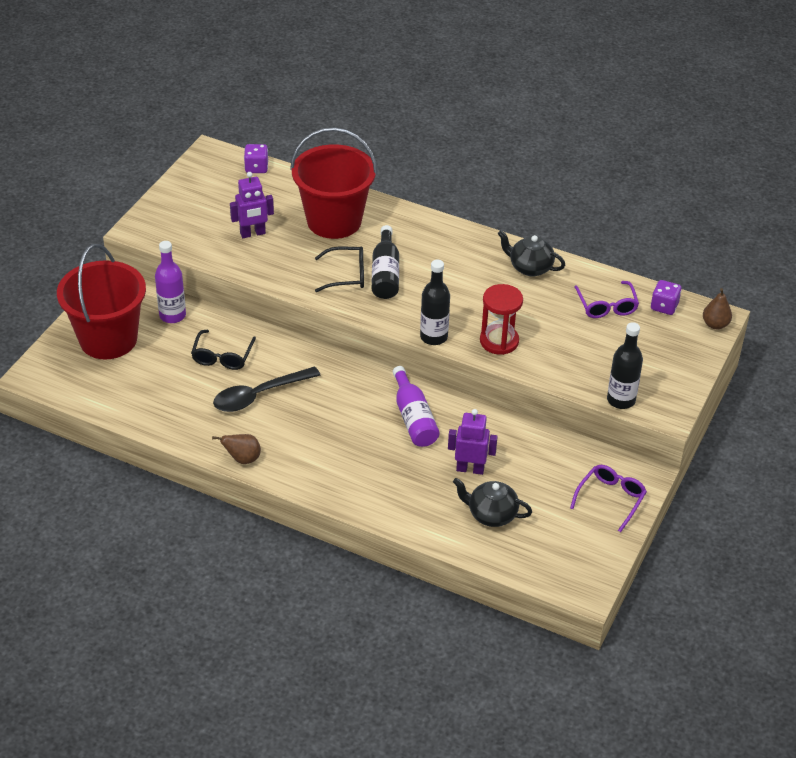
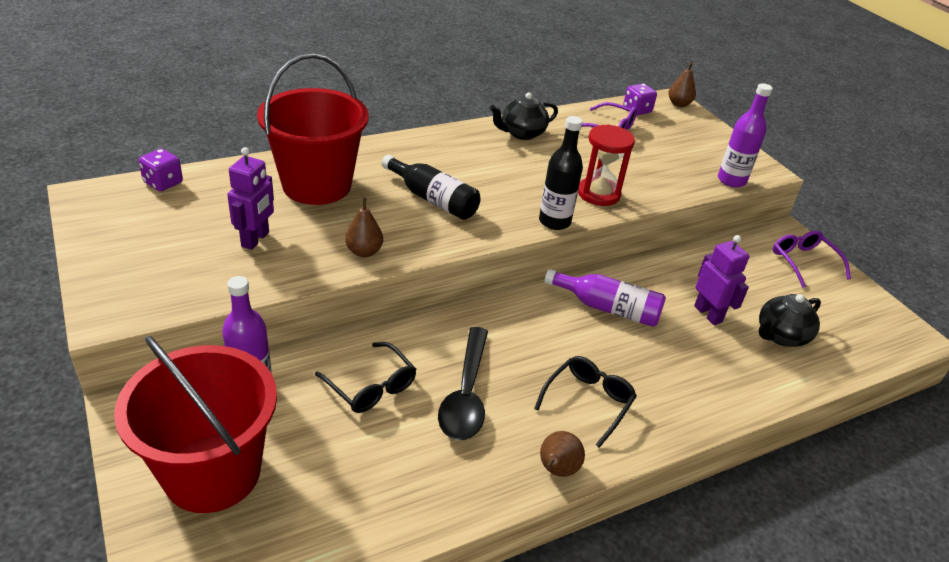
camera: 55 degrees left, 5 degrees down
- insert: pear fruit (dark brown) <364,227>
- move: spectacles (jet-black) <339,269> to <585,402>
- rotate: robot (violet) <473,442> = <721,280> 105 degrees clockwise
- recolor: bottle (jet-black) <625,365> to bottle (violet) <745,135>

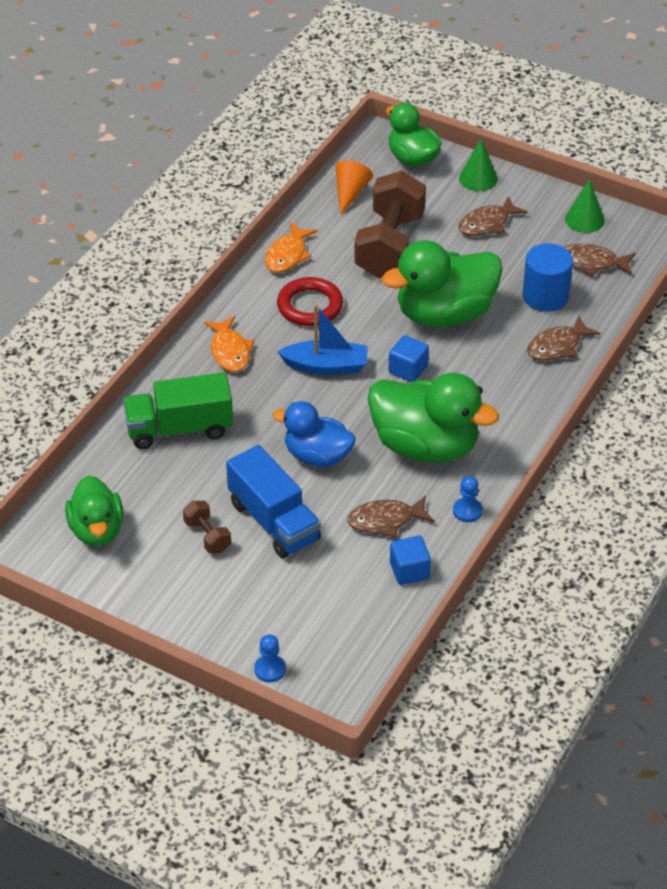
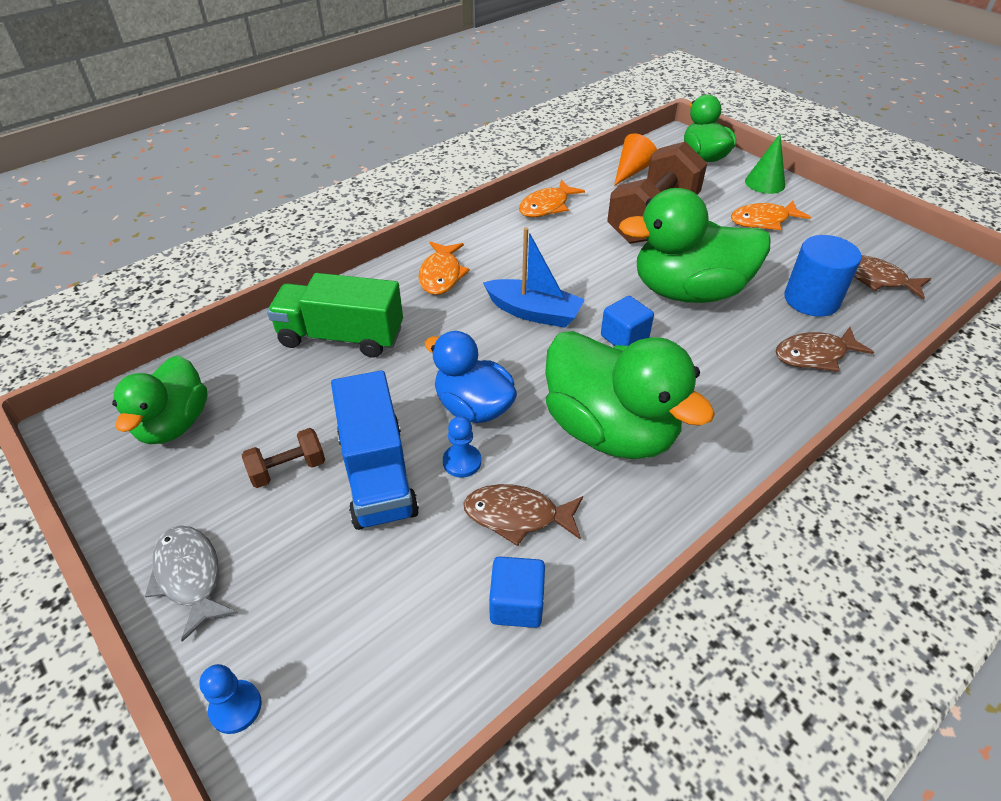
camera: 20 degrees right, 0 degrees up
- insert: fish figure (gray) <191,584>
- rotate: hand weight (dark brown) <207,527> = <283,458> 75 degrees clockwise
- move: chess pawn (royal blue) <467,499> to <462,447>
- recolor: fish figure (dark brown) <493,216> to fish figure (orange-coloured) <771,215>
- delete: hoop (red) <310,301>
- delete: cone shape (leaf-green) <585,206>

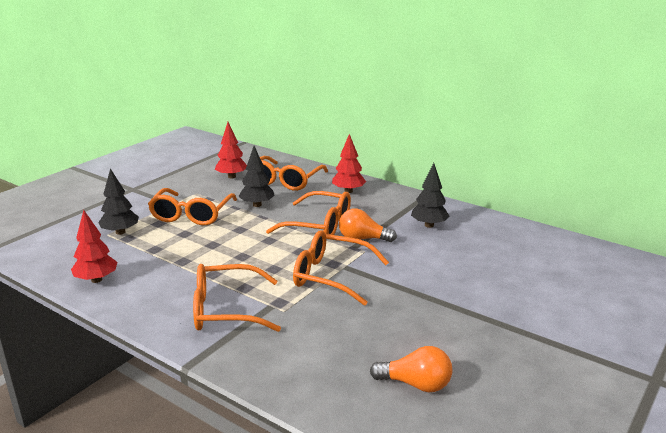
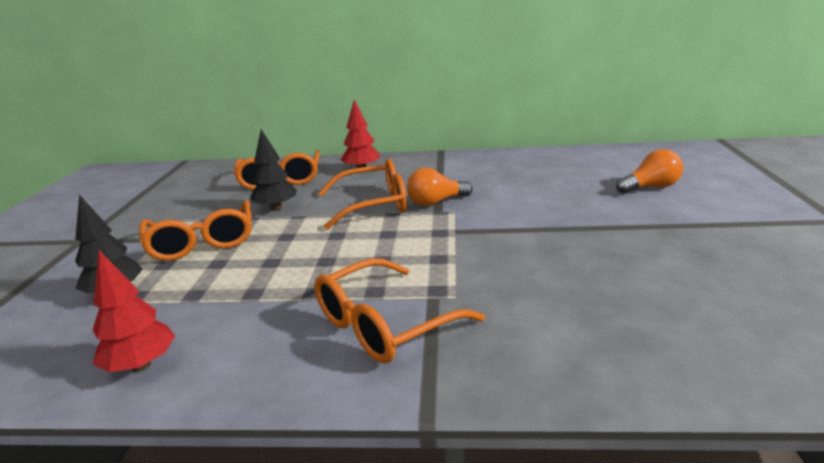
camera: 30 degrees left, 0 degrees up
- move: light bulb (orange-coloured) <411,369> to <649,171>
- delete: toy tree (red) <231,150>
- delete: spectacles (orange-coloured) <341,268>
- delete: toy tree (jet-black) <430,195>

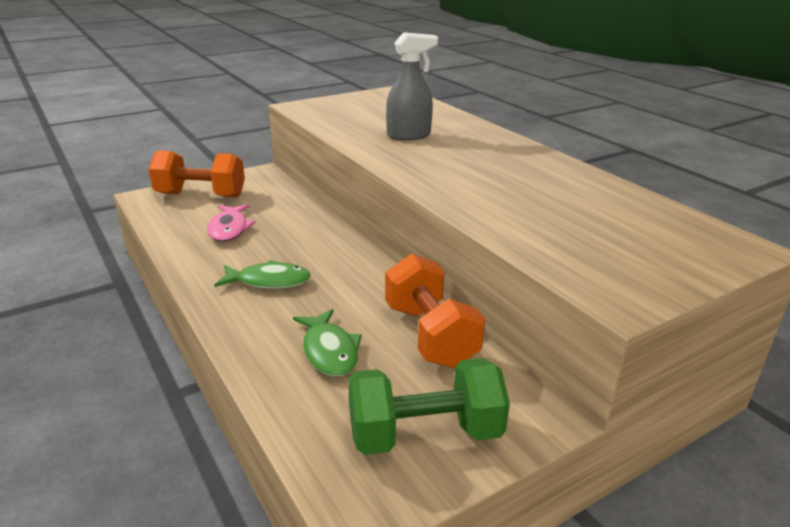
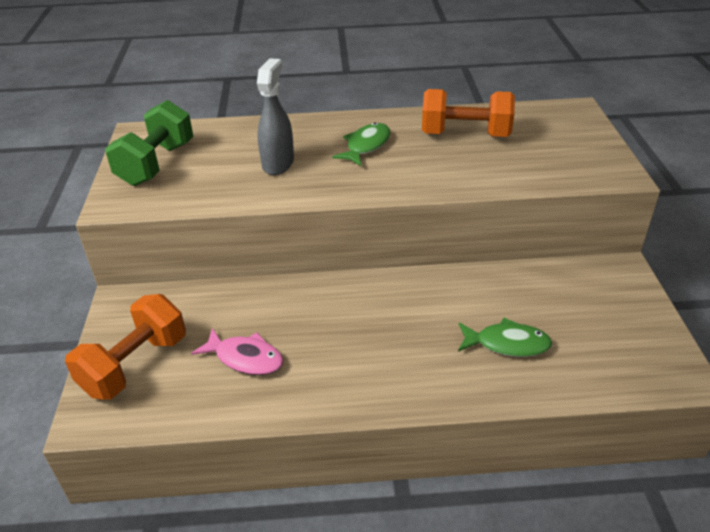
camera: 60 degrees left, 10 degrees up
- move: hand weight (leaf-green) <429,406> to <149,143>
- move: fish figure (leaf-green) <262,274> to <361,144>
- move: hand weight (orange-coloured) <435,310> to <468,113>

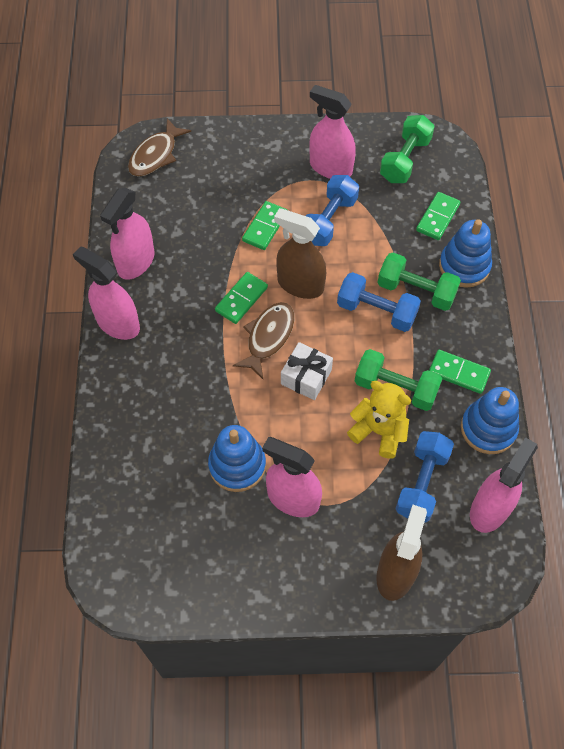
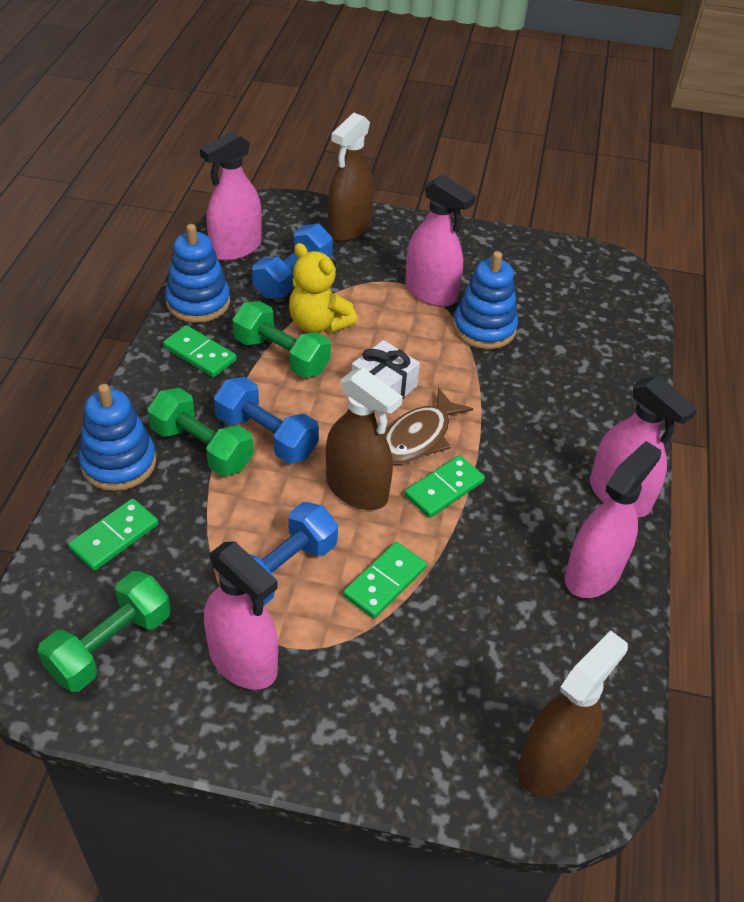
camera: 170 degrees left, 15 degrees down
- replace: fish figure (dark brown) <159,147> to sprayer (dark brown) <573,713>

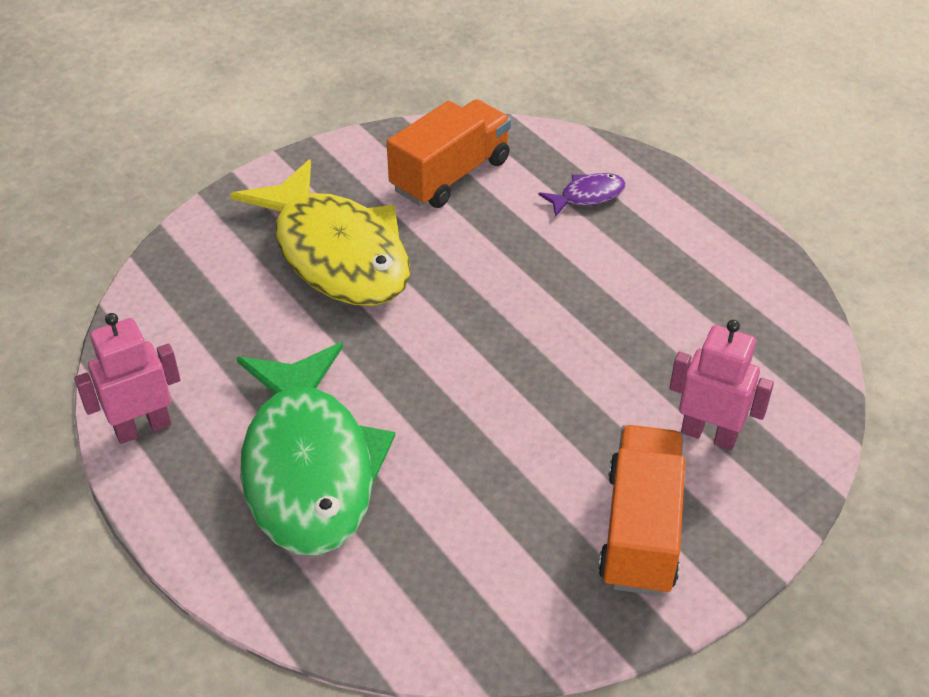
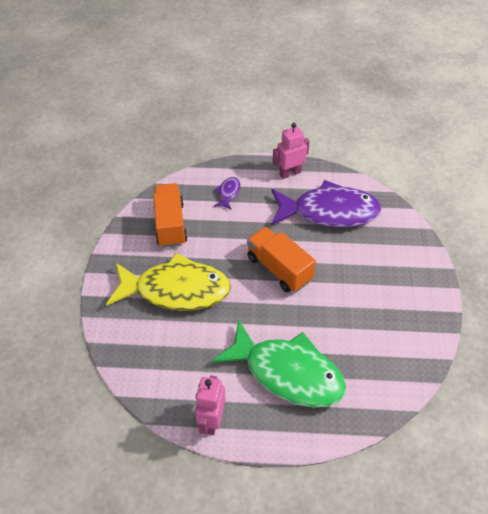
camera: 50 degrees left, 5 degrees up
- move: toy truck (orange-coloured) <641,510> to <281,259>
- insert: fish figure (violet) <326,204>
- move: robot (pink) <722,385> to <291,151>

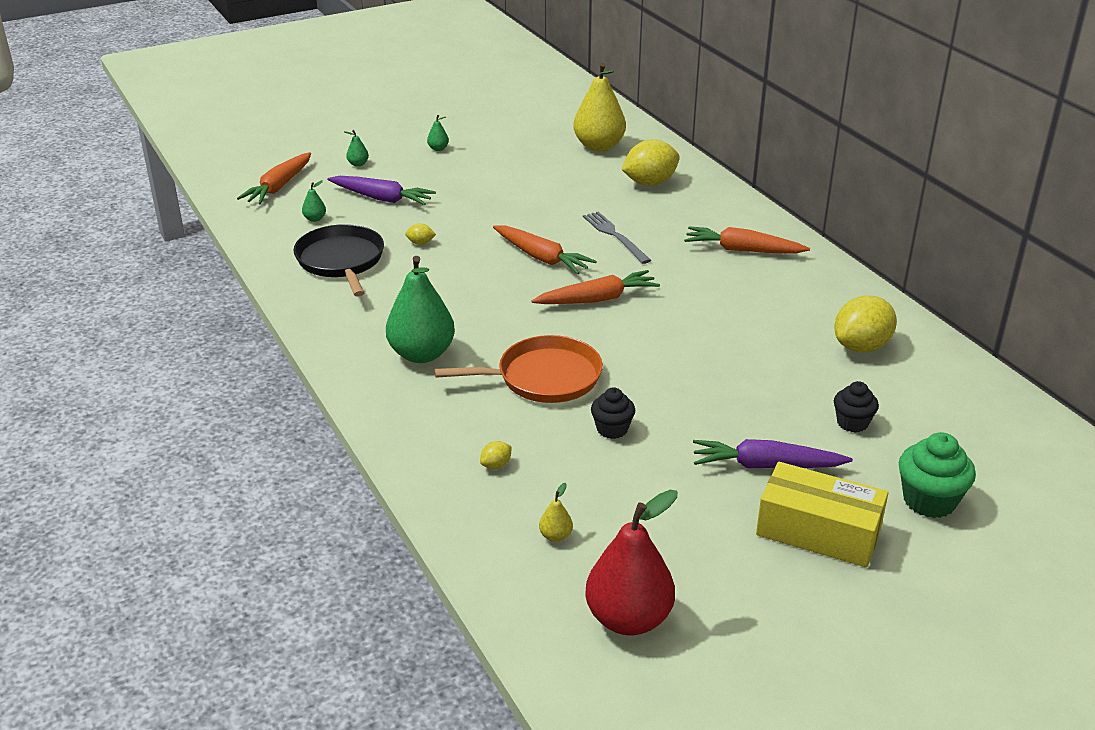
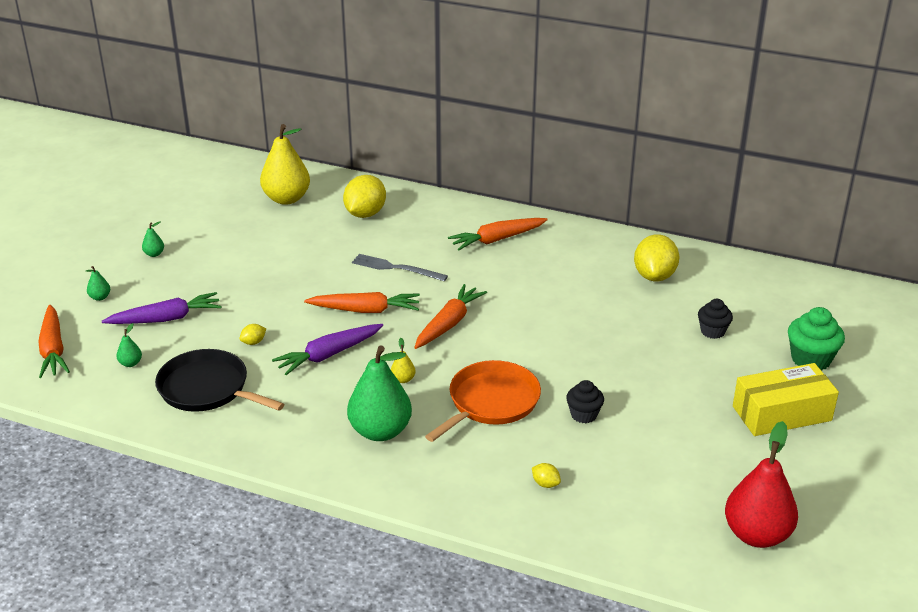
camera: 40 degrees left, 0 degrees up
- move: carrot (violet) <773,453> to <327,349>
- move: pear fruit (bright yellow) <556,512> to <403,360>
- rotate: citrus fruit (bright yellow) <496,455> = <546,475> 60 degrees counterclockwise

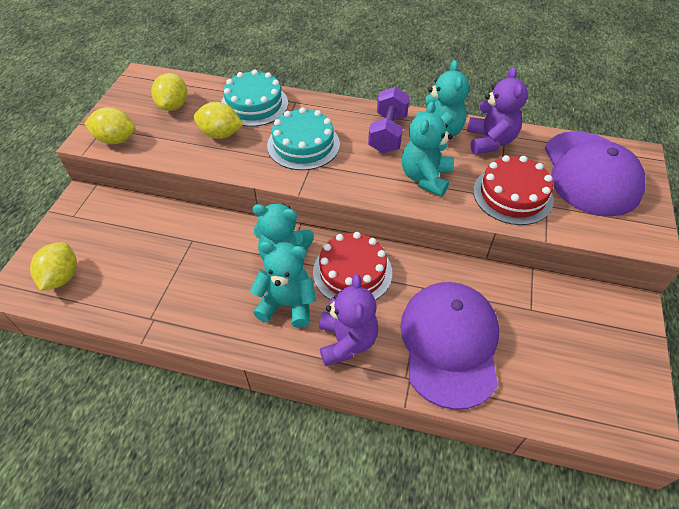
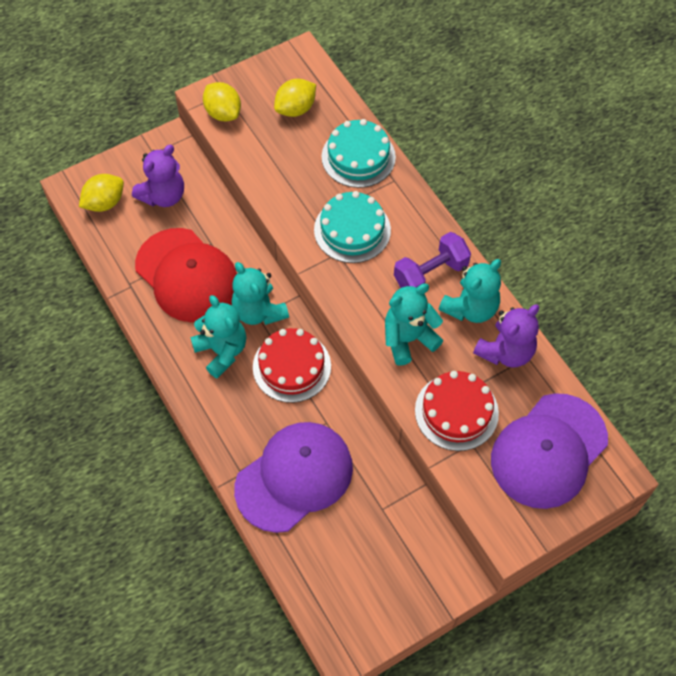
camera: 45 degrees right, 10 degrees up
- move: teddy bear (violet) <348,320> to <158,176>
- insert: peaked cap (red) <186,275>
- delete: citrus fruit (bright yellow) <218,120>

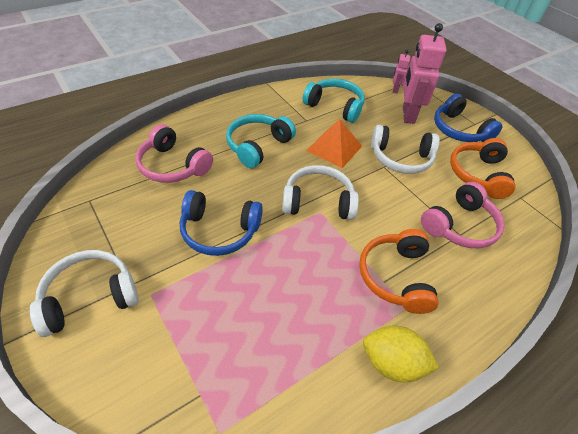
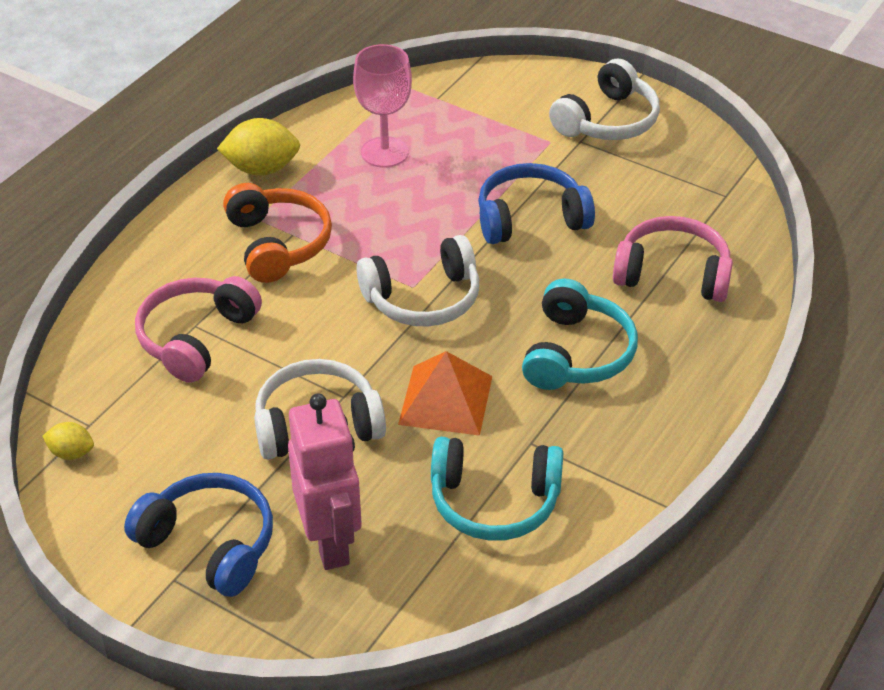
camera: 160 degrees right, 5 degrees down
- insert: citrus fruit (bright yellow) <68,441>
- insert: goblet (pink) <382,105>
- delete: robot (pink) <401,71>
- delete: headphones (orange-coloured) <483,168>

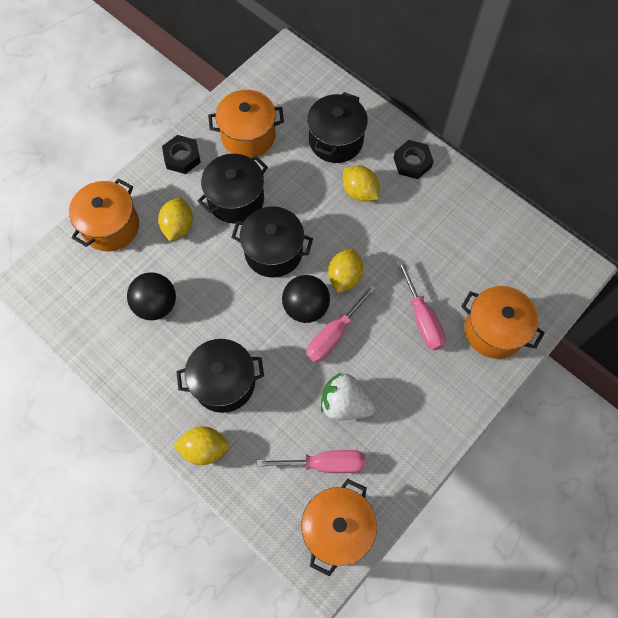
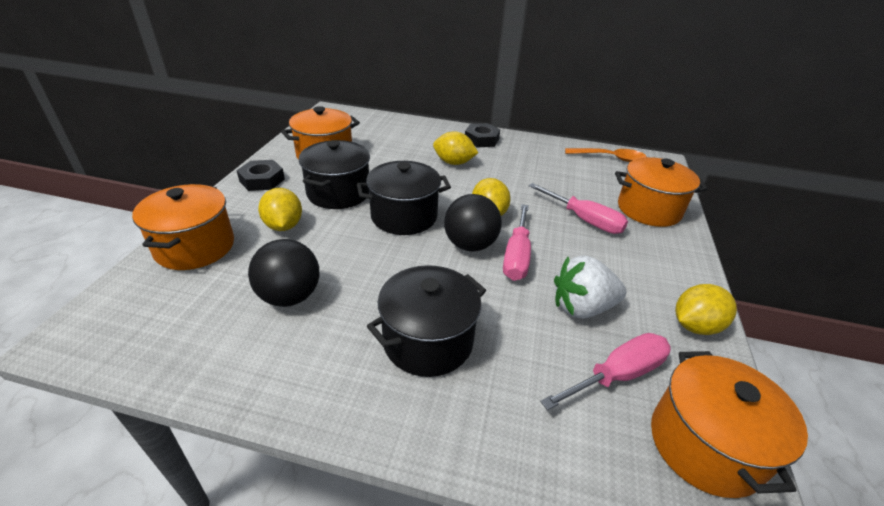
camera: 30 degrees left, 30 degrees down
- insert: spoon (orange-coloured) <606,155>
- move: citrus fruit (bright yellow) <201,445> to <706,309>
- delete: pot (jet-black) <337,127>

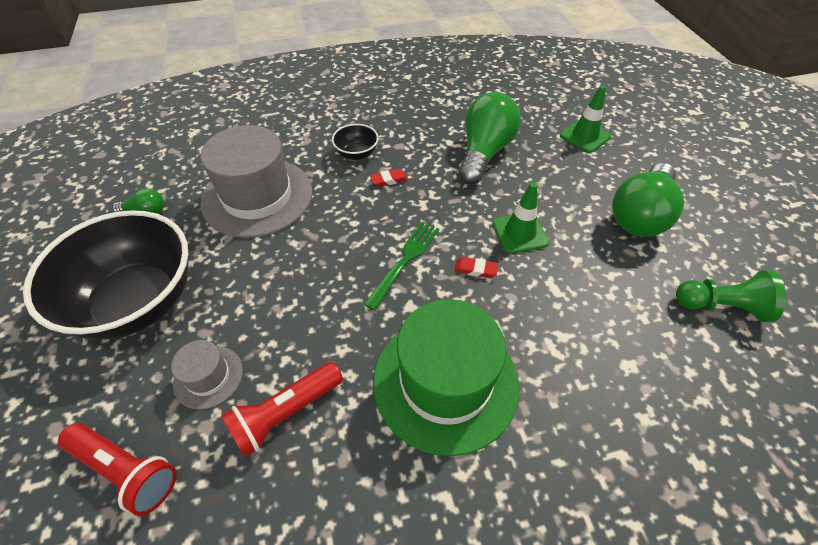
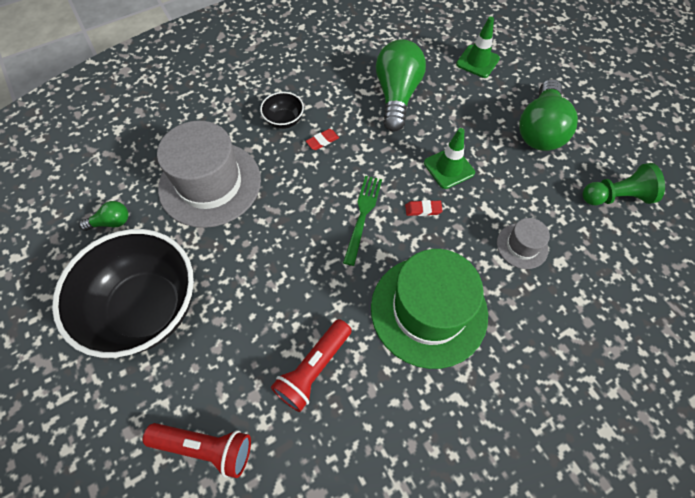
camera: 15 degrees left, 10 degrees up
- move: hat (gray) <207,375> to <523,243>

